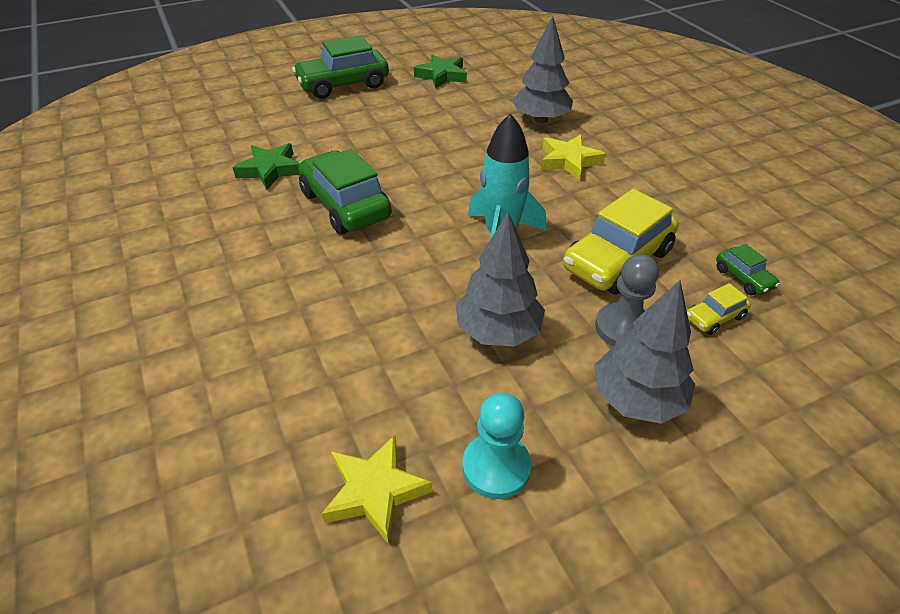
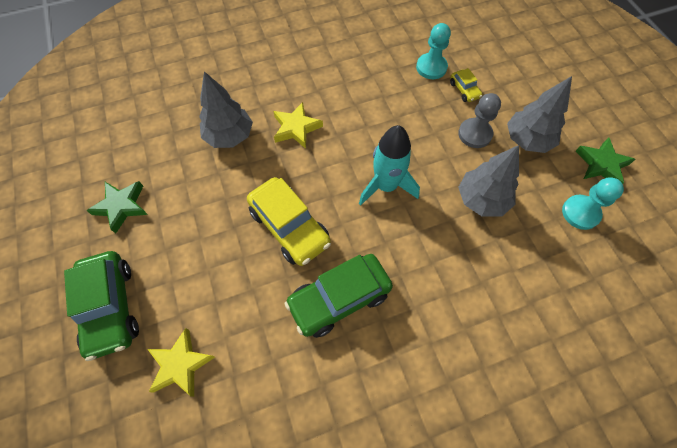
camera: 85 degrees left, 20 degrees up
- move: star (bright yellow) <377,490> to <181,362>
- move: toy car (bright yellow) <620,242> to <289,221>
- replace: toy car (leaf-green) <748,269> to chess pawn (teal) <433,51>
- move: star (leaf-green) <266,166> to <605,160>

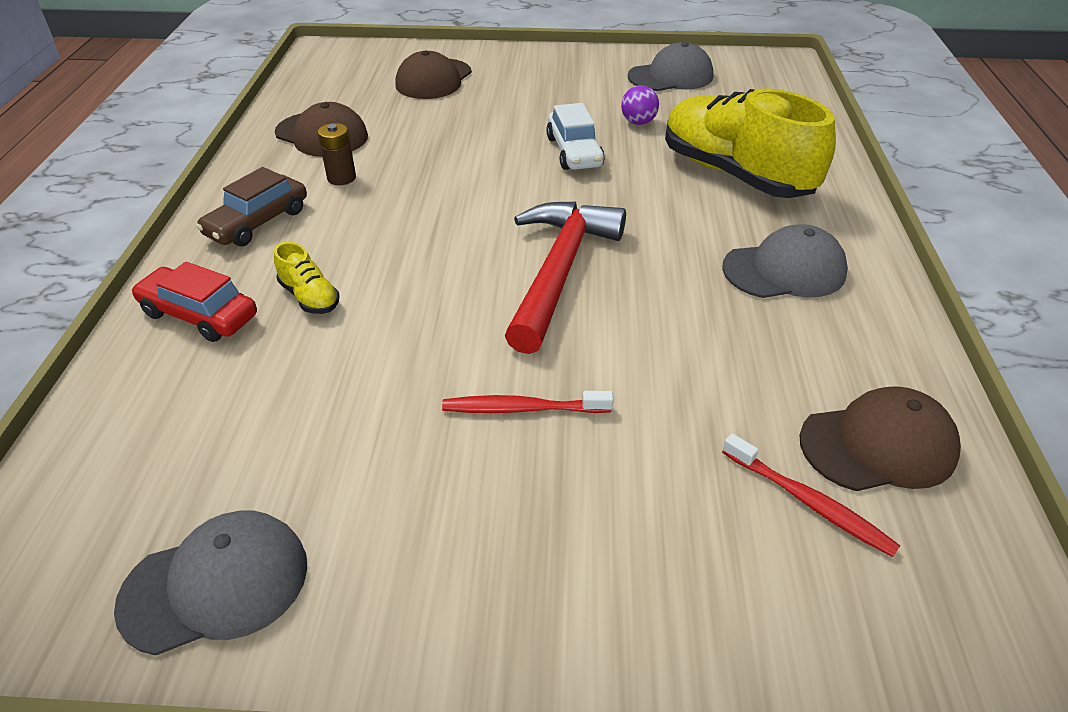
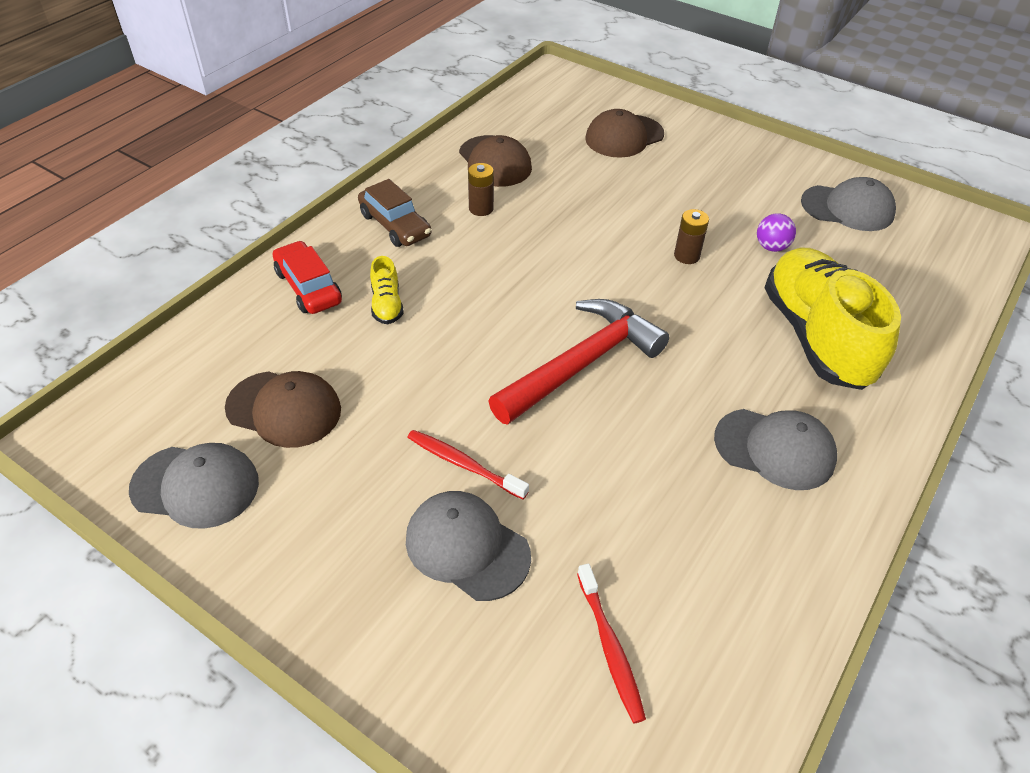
camera: 30 degrees right, 5 degrees up
- move: peaked cap (dark brown) <880,438> to <283,409>
- rotate: toy car (dark brown) <251,206> = <394,213> 105 degrees counterclockwise
- insert: peaked cap (gray) <468,546>
- replace: toy car (snow-white) <575,136> to AA battery (dark brown) <691,236>

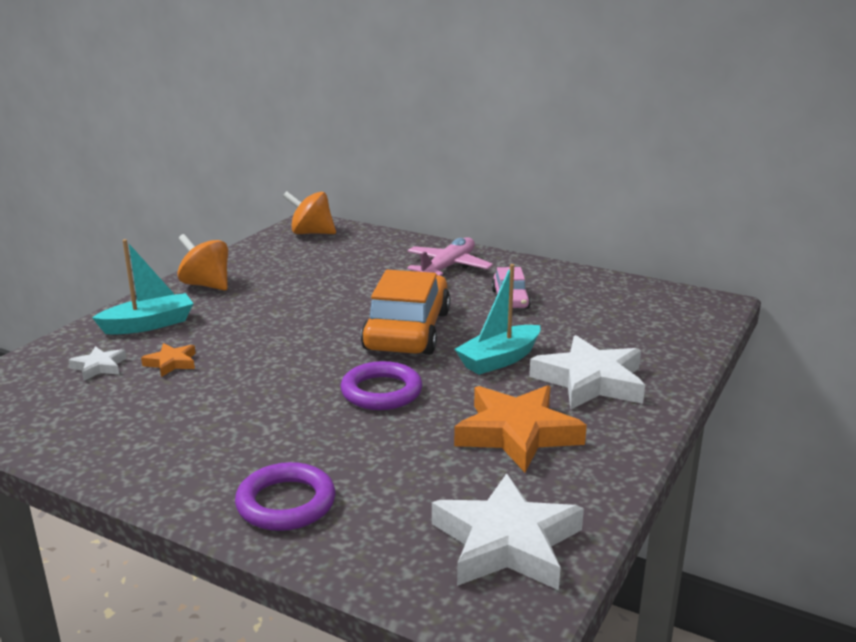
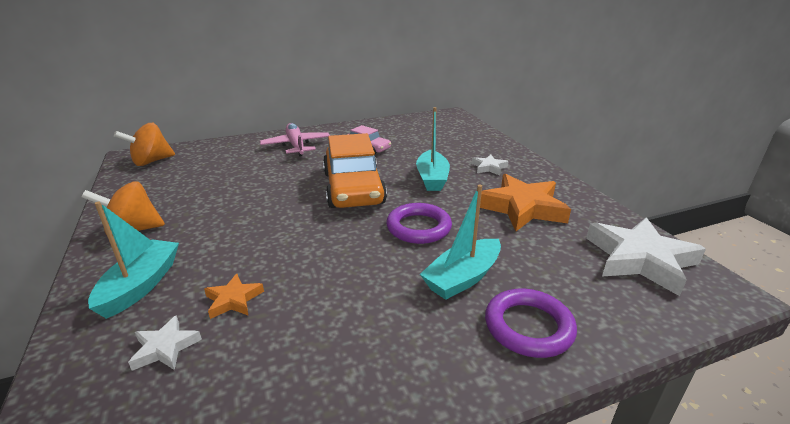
camera: 50 degrees left, 5 degrees up
- rotate: toy car (orange-coloured) <406,312> = <355,170> 150 degrees counterclockwise
- insert: toy boat (teal) <460,242>
- resize: star (snow-white) <587,372> = <490,165> x0.48

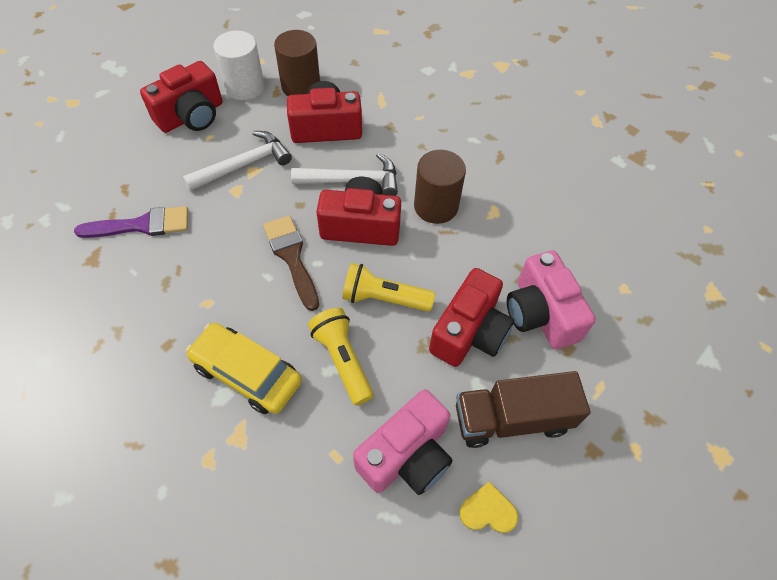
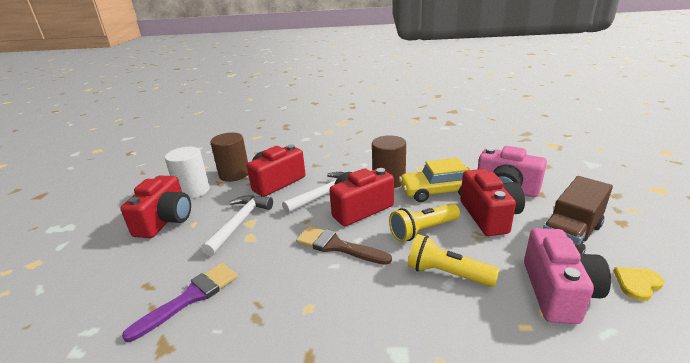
camera: 35 degrees left, 30 degrees down
- move: toy car (bright yellow) <244,368> to <435,180>

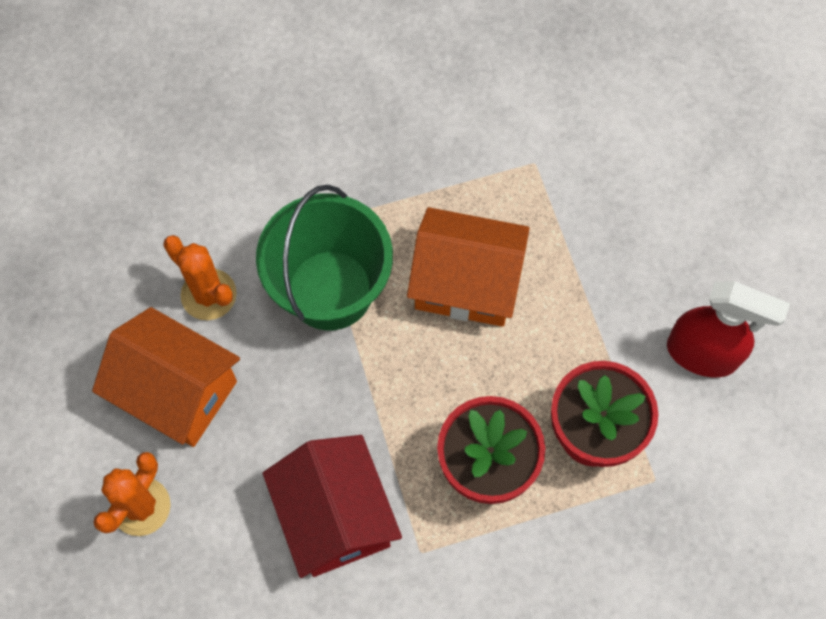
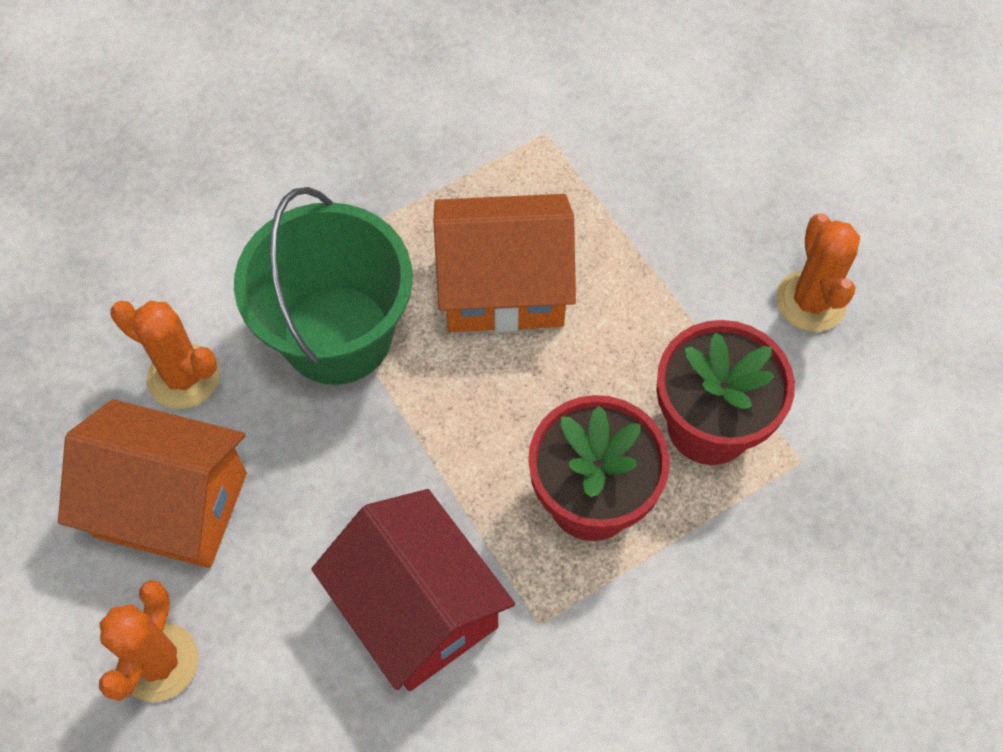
camera: 15 degrees left, 5 degrees down
- replace: sprayer (red) <728,329> to saguaro cactus (orange-coloured) <818,272>

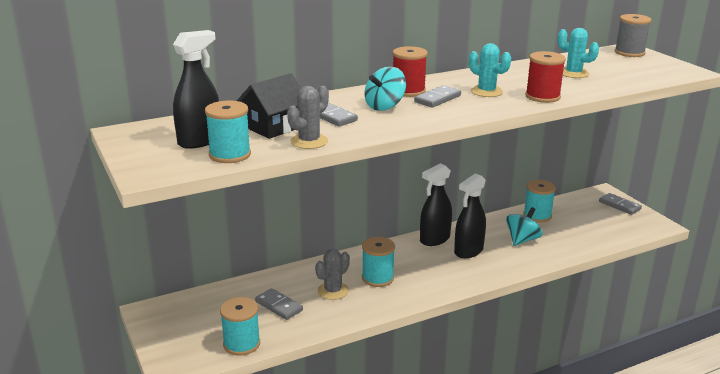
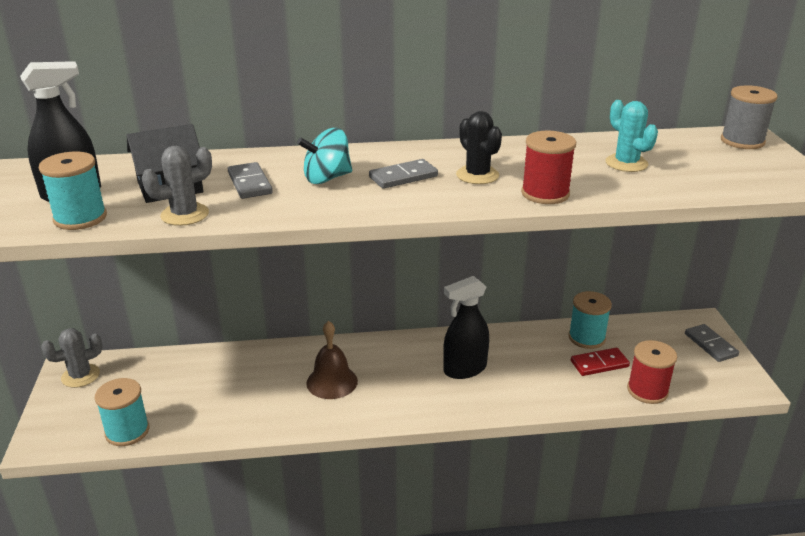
camera: 20 degrees right, 5 degrees up
- move: saguaro cactus (gray) <332,274> to <71,358>
- replace: bobbin (teal) <378,262> to hand bell (dark brown) <332,360>
- recolor: saguaro cactus (teal) <490,70> to saguaro cactus (jet-black) <479,147>
- insert: domino (red) <600,362>
- move: bobbin (red) <410,71> to <652,372>
- delete: domino (gray) <279,304>
- delete: sprayer (jet-black) <436,204>
- delete: spinning top (teal) <524,226>

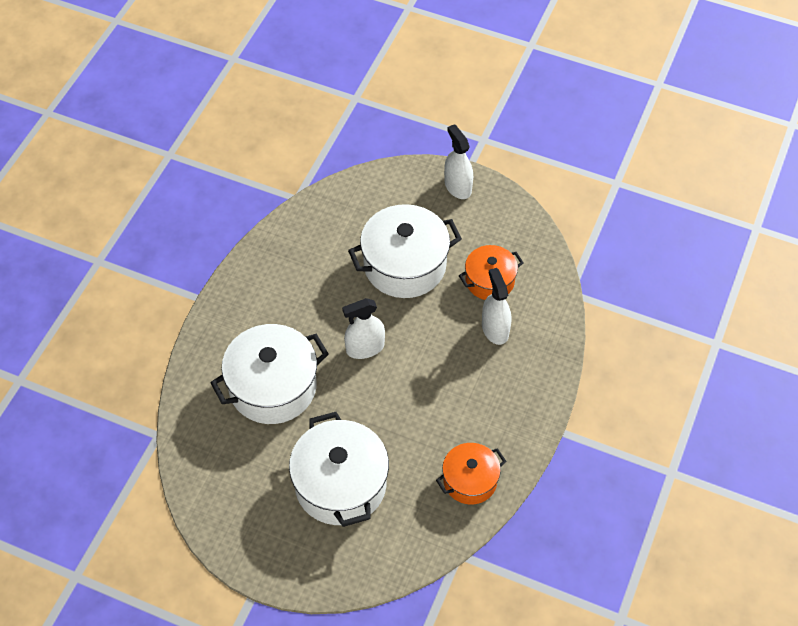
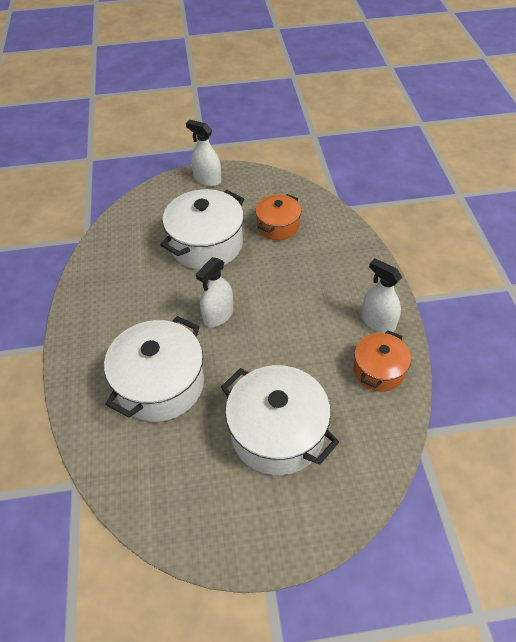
camera: 30 degrees left, 5 degrees down
- move: sprayer (snow-white) <496,306> to <381,295>

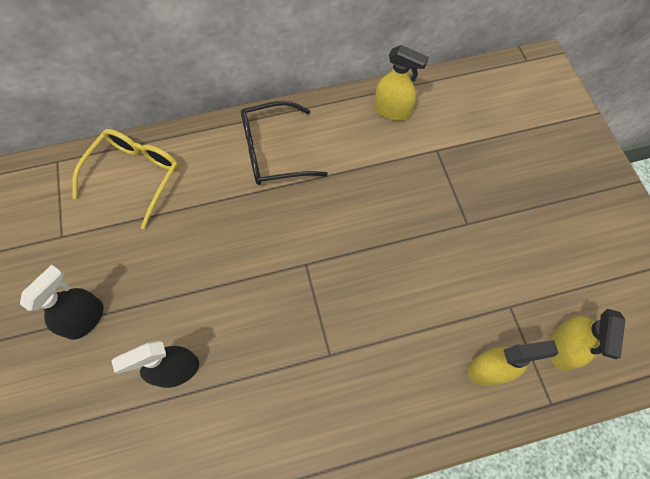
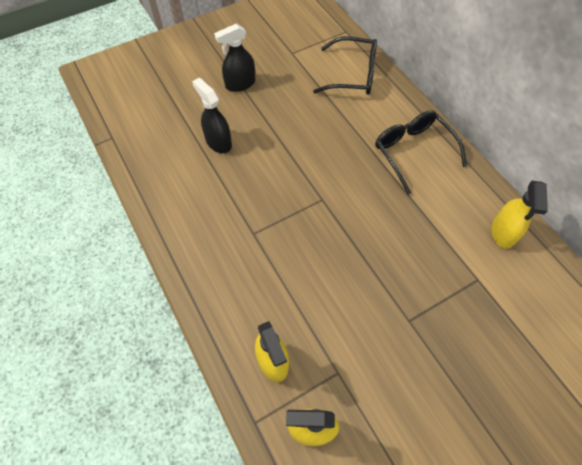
camera: 75 degrees right, 5 degrees down
- rotate: sprayer (jet-black) <62,302> = <234,58> 135 degrees clockwise
- recolor: spectacles (bright yellow) <125,179> to spectacles (jet-black) <345,65>

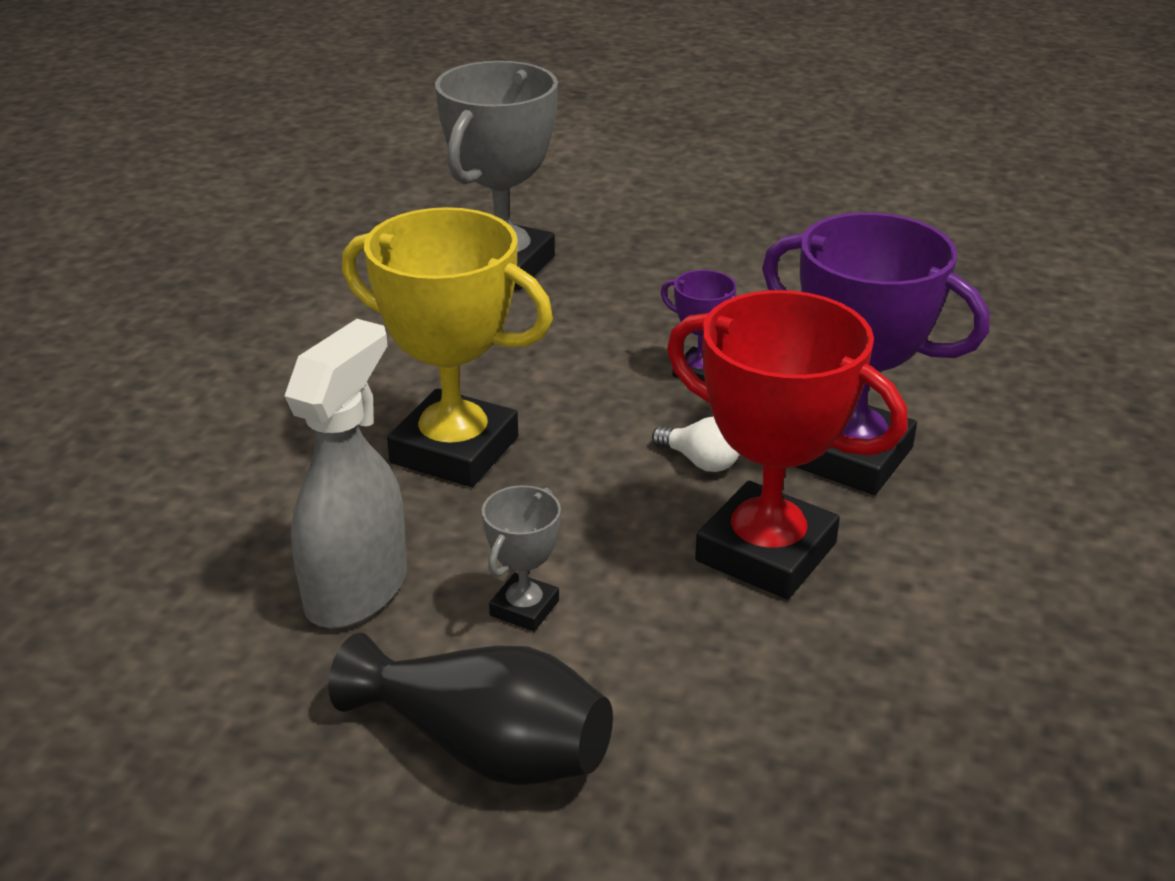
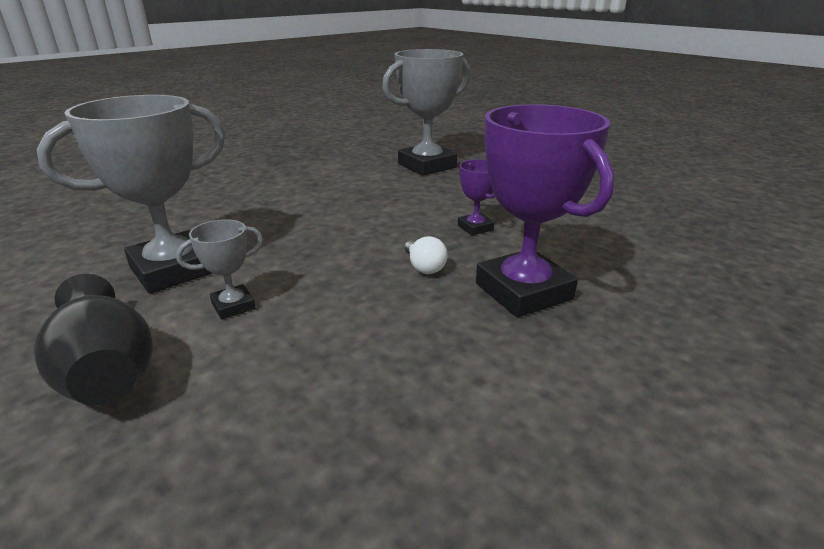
camera: 30 degrees right, 5 degrees down
- replace: sprayer (gray) <346,473> to award cup (gray) <131,194>
- delete: award cup (bright yellow) <447,347>
- delete: award cup (red) <787,444>

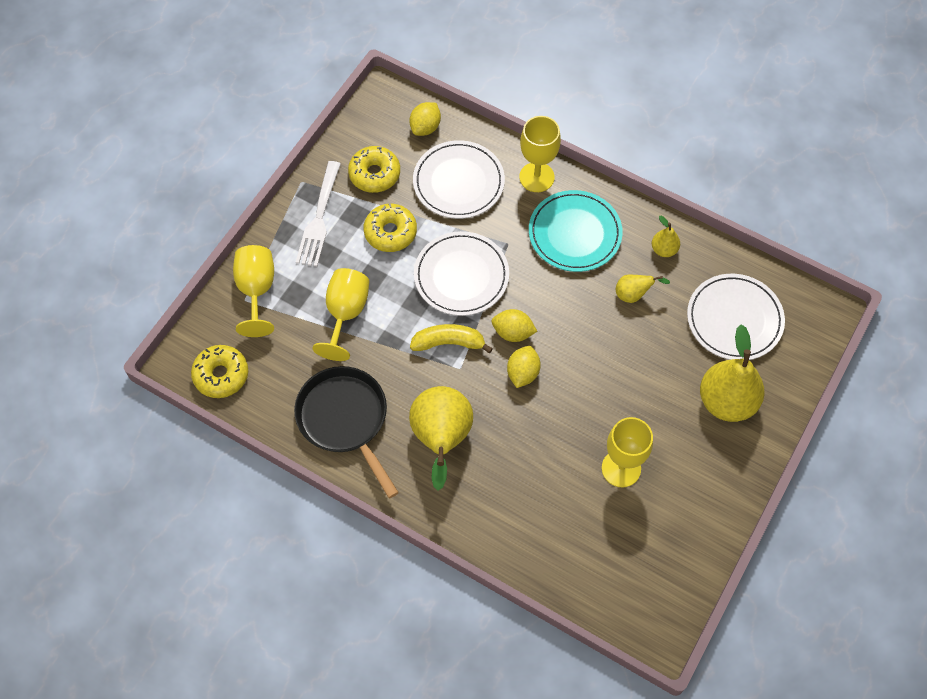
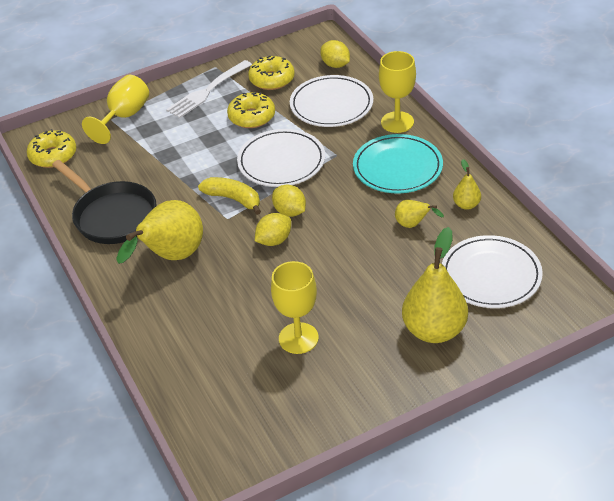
camera: 35 degrees right, 20 degrees down
- rotate: pan (jet-black) <346,432> = <104,202> 135 degrees clockwise
- rotate: citrus fruit (bright yellow) <425,119> = <335,54> 75 degrees clockwise
- delete: goblet (bright yellow) <340,314>

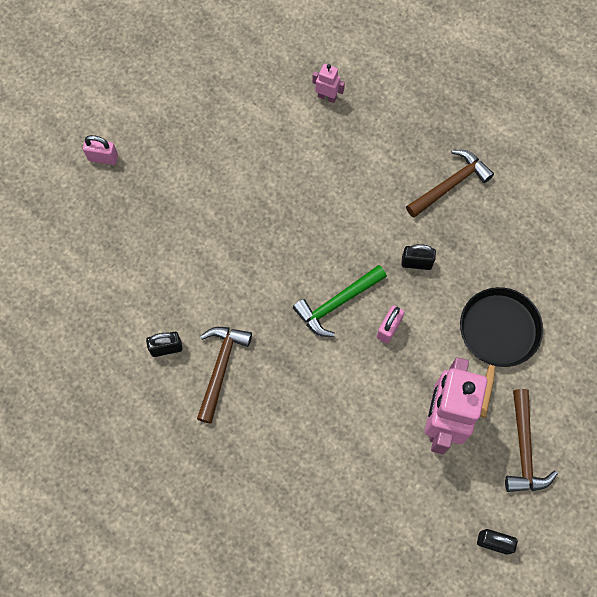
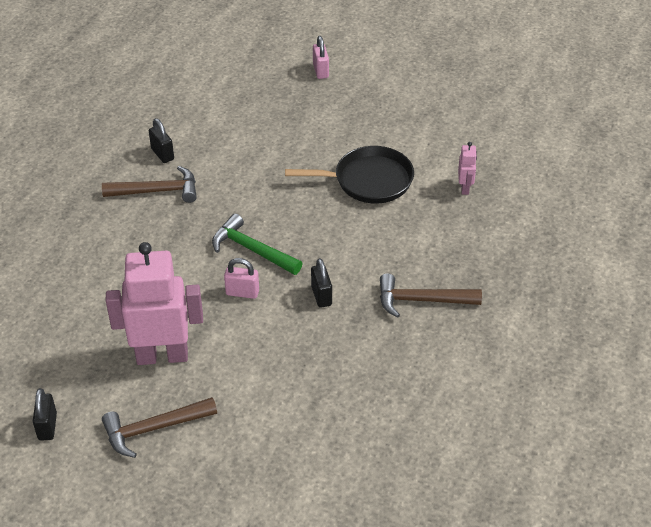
camera: 70 degrees right, 25 degrees down
- move: pan (jet-black) <501,352> to <349,174>
- rotate: hammer (dark brown) <450,184> = <431,295> 150 degrees clockwise

